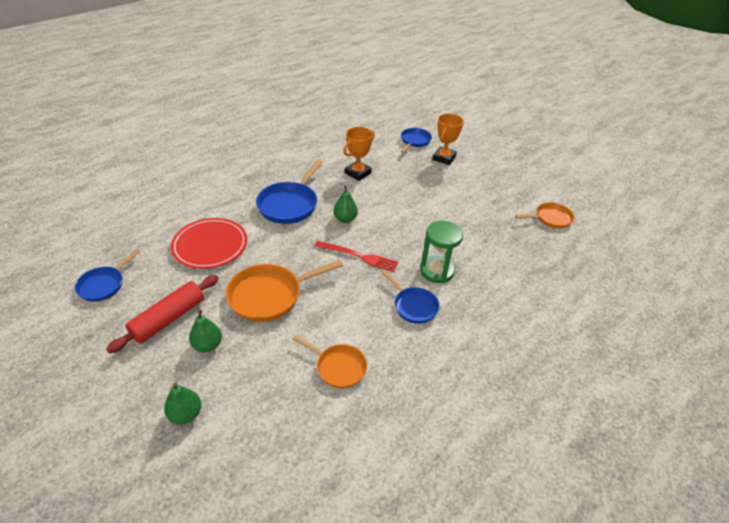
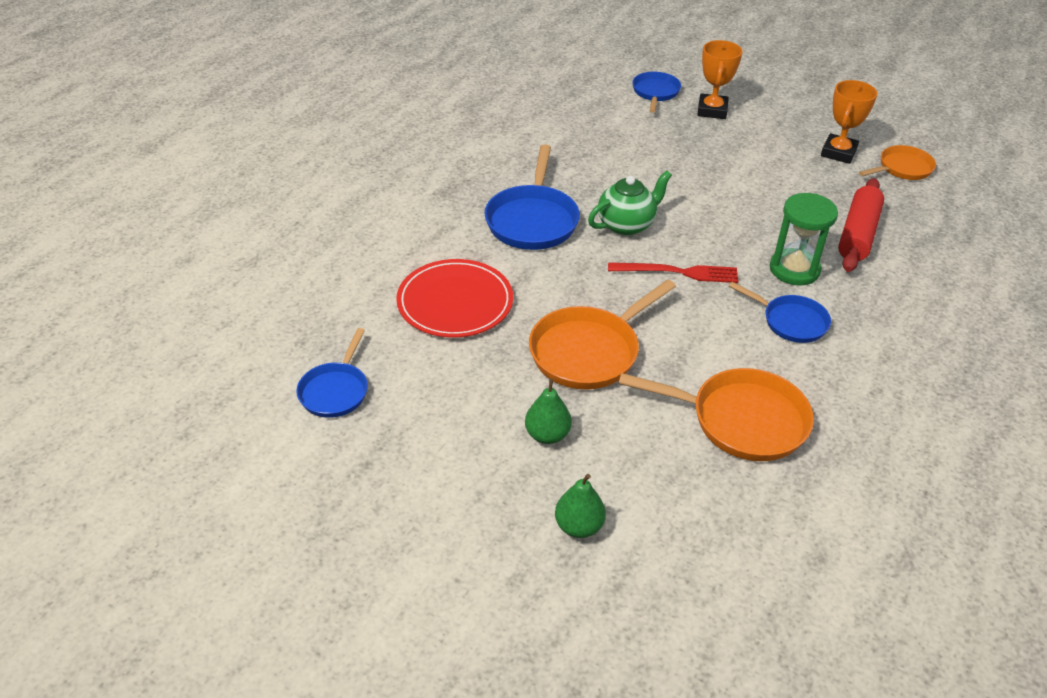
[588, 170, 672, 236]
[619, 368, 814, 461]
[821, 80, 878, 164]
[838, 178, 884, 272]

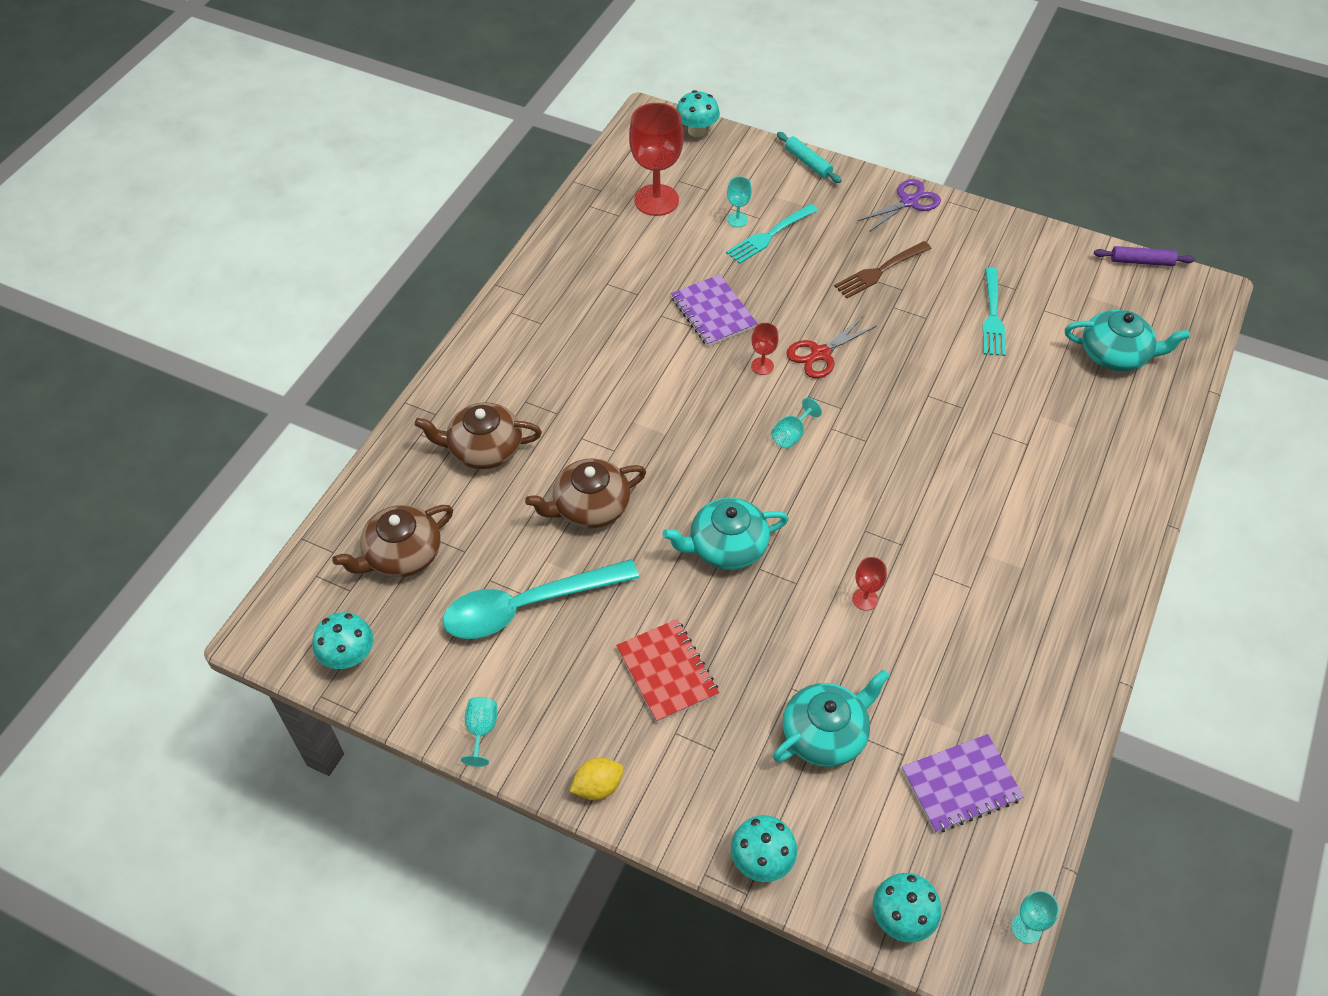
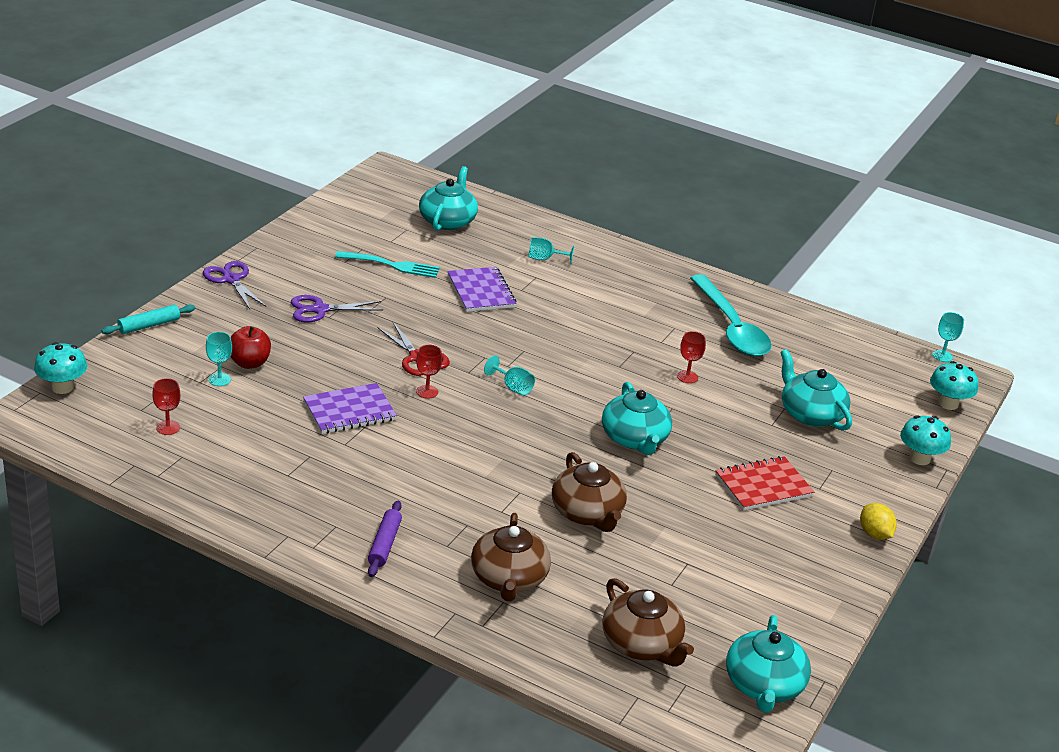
[152, 378, 180, 435]
[230, 326, 271, 369]
[291, 295, 383, 322]
[368, 500, 402, 577]
[447, 267, 517, 312]
[528, 237, 575, 264]
[690, 274, 772, 357]
[726, 615, 811, 713]

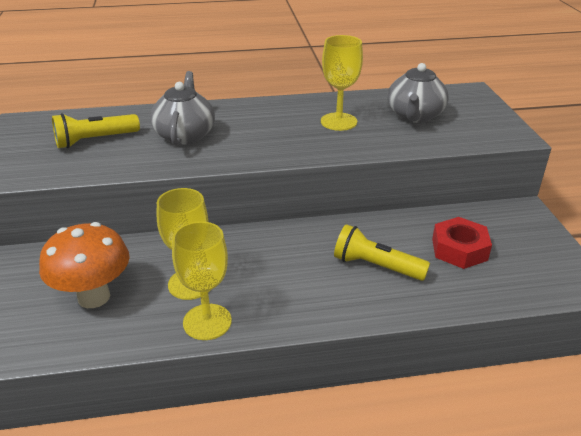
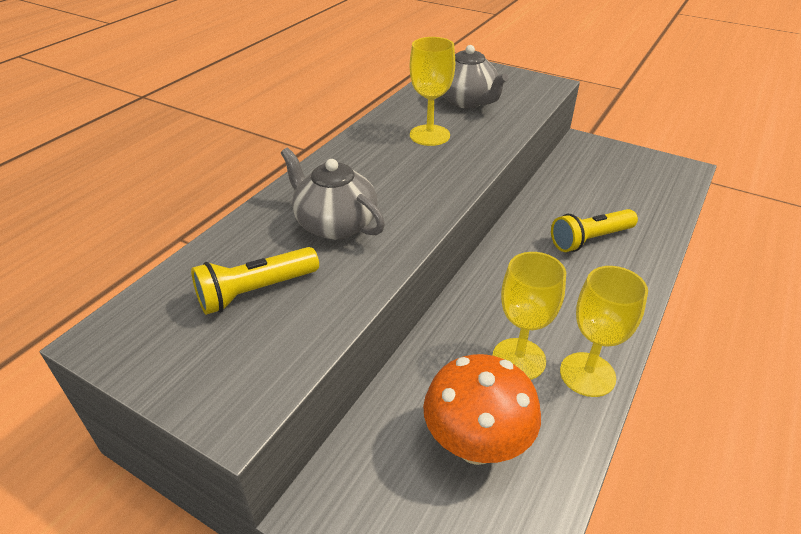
[191, 247, 319, 315]
[432, 217, 492, 269] (first image)

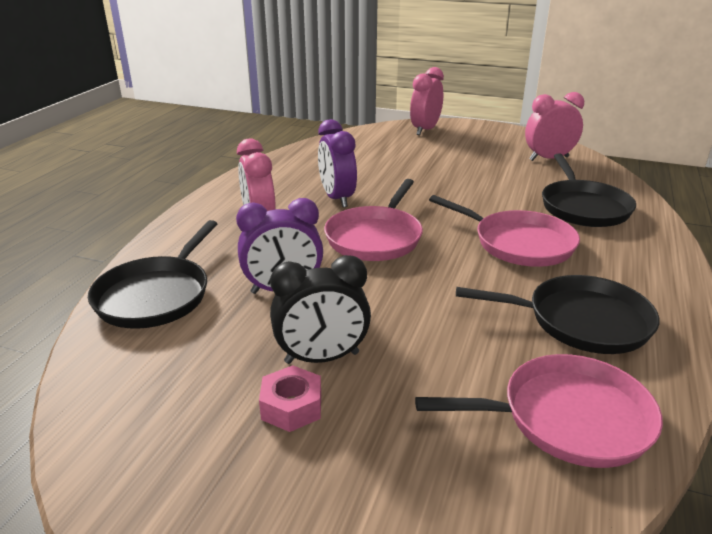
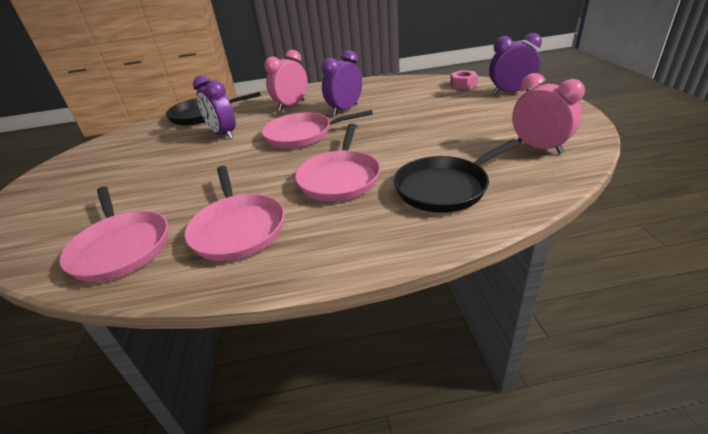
[184, 166, 284, 261]
[450, 70, 478, 89]
[489, 33, 542, 95]
[270, 255, 371, 364] (first image)

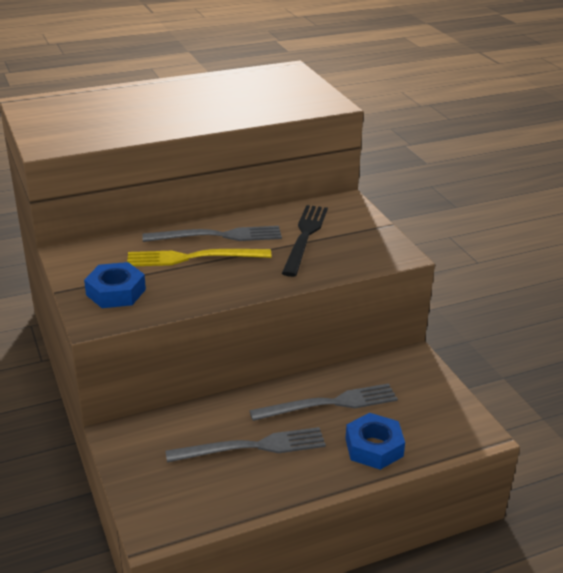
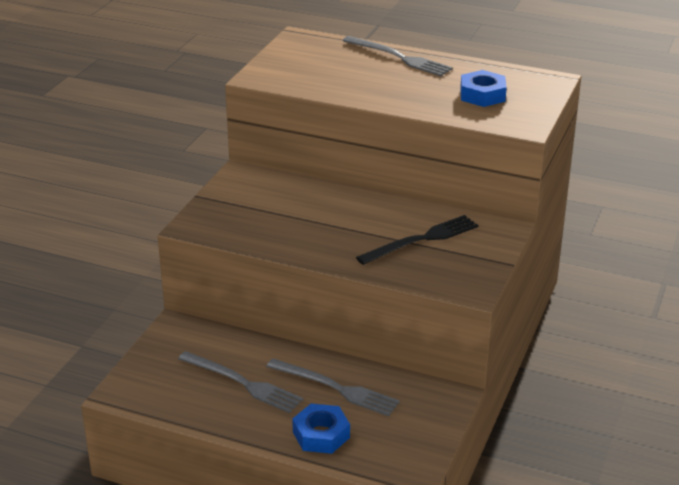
[343, 36, 453, 76]
[460, 70, 507, 107]
[127, 249, 271, 266] (first image)

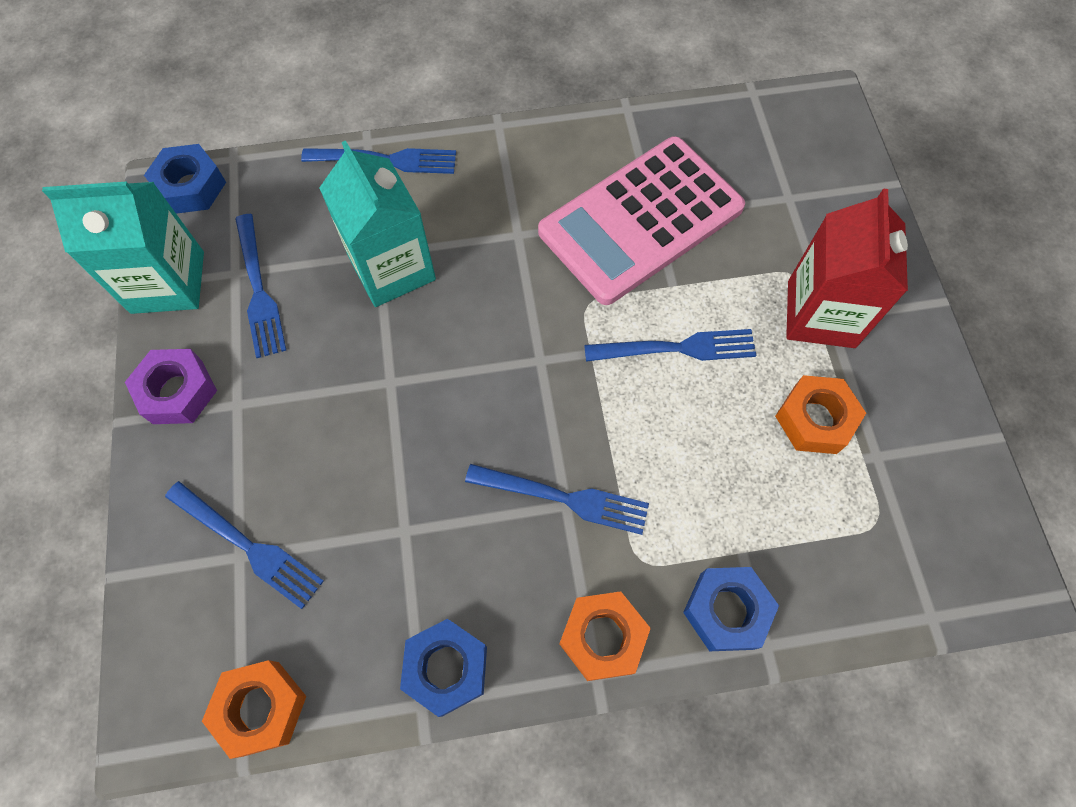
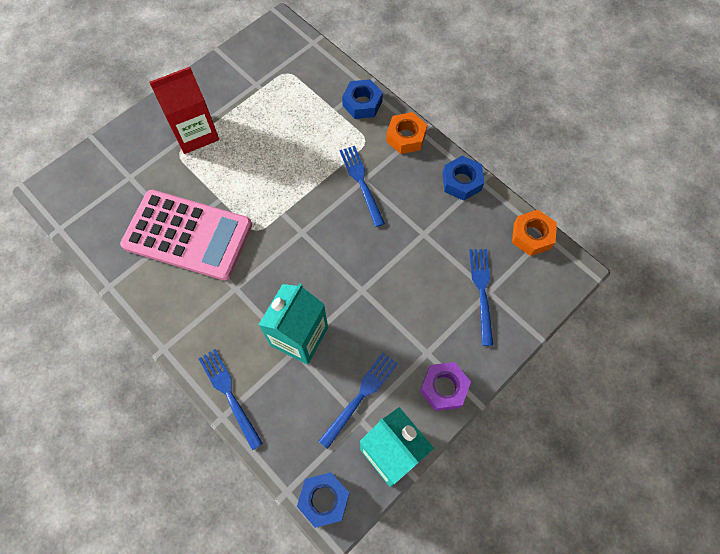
[584, 329, 757, 362] (first image)
[775, 375, 866, 454] (first image)

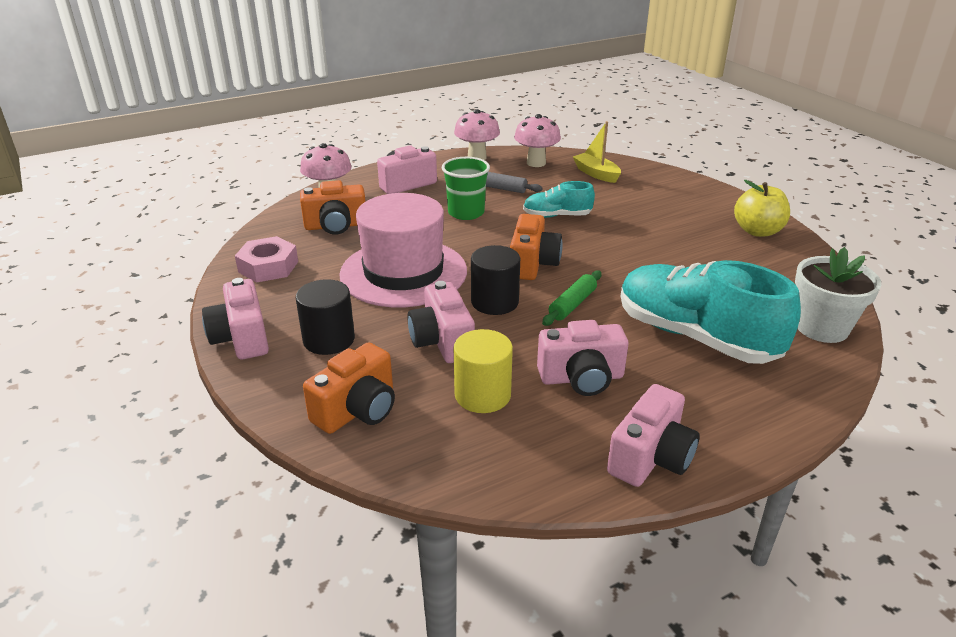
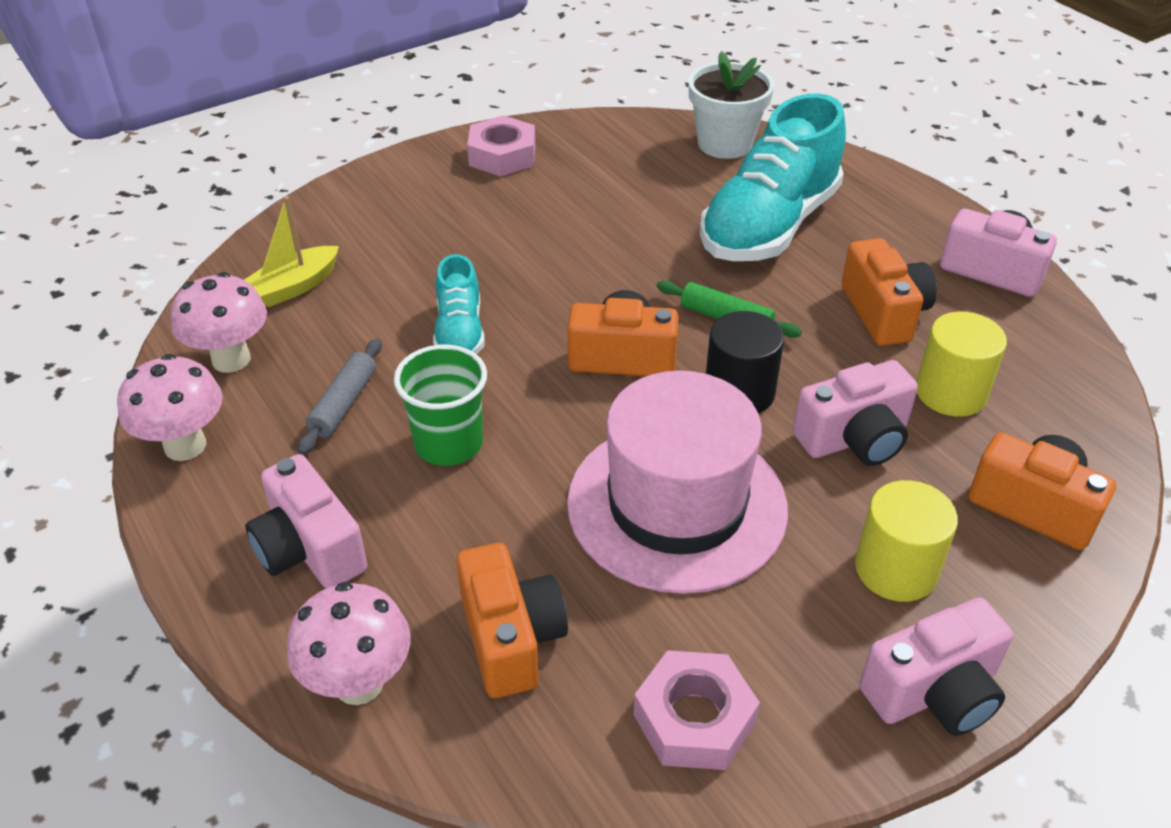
[467, 115, 535, 176]
[841, 238, 937, 346]
[855, 480, 958, 602]

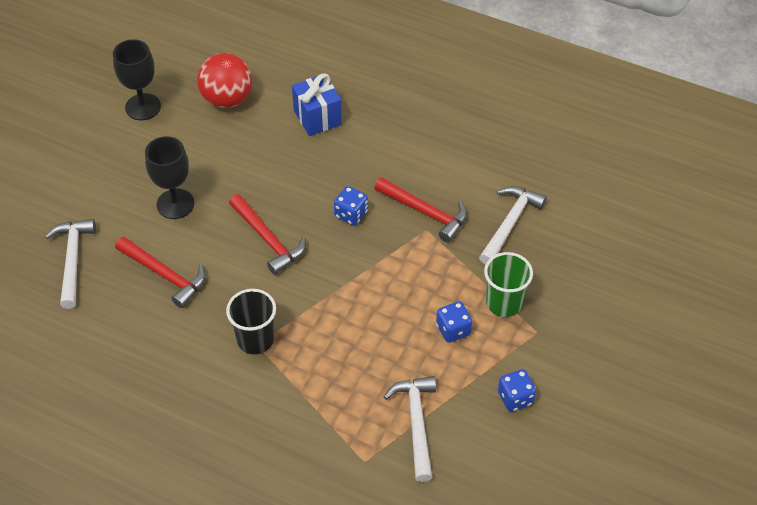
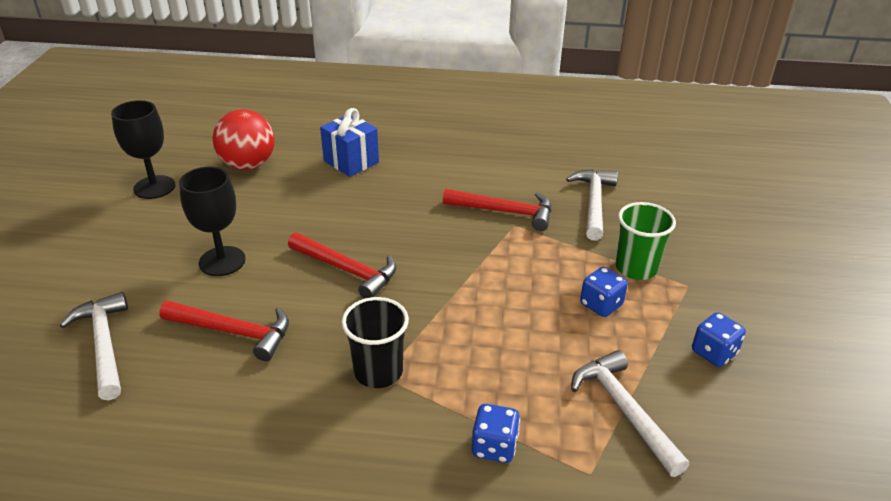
[472, 404, 520, 463]

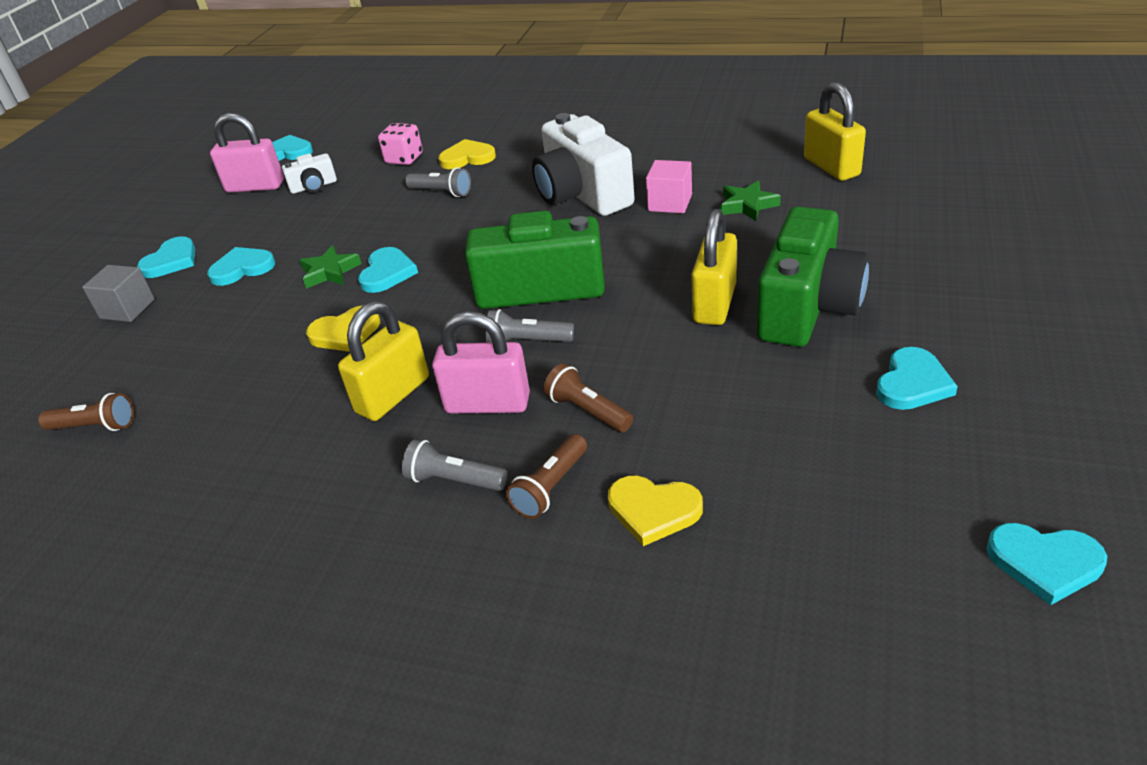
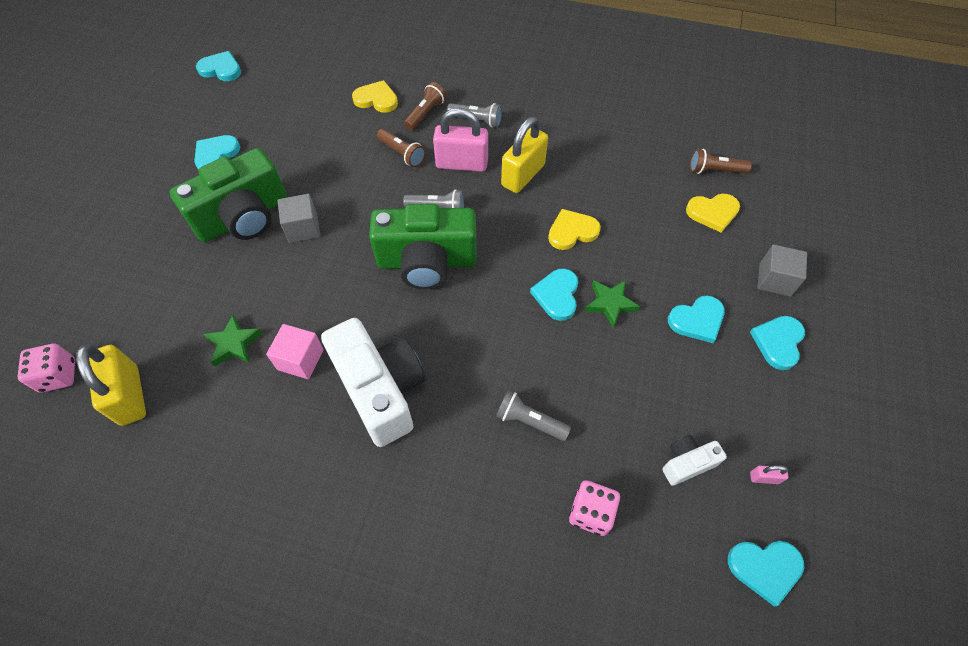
[18, 344, 75, 393]
[170, 148, 287, 242]
[278, 194, 320, 243]
[686, 194, 740, 233]
[750, 466, 789, 484]

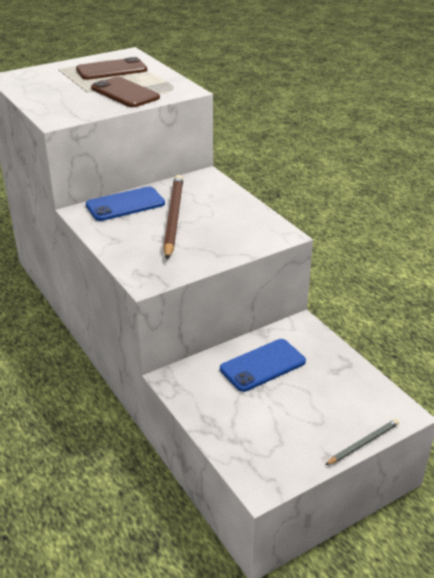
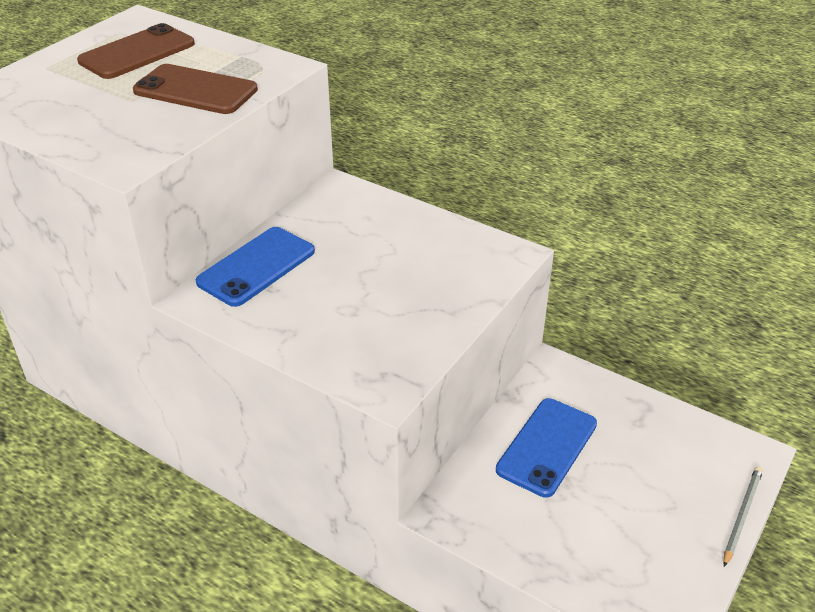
[163, 175, 183, 260] (first image)

